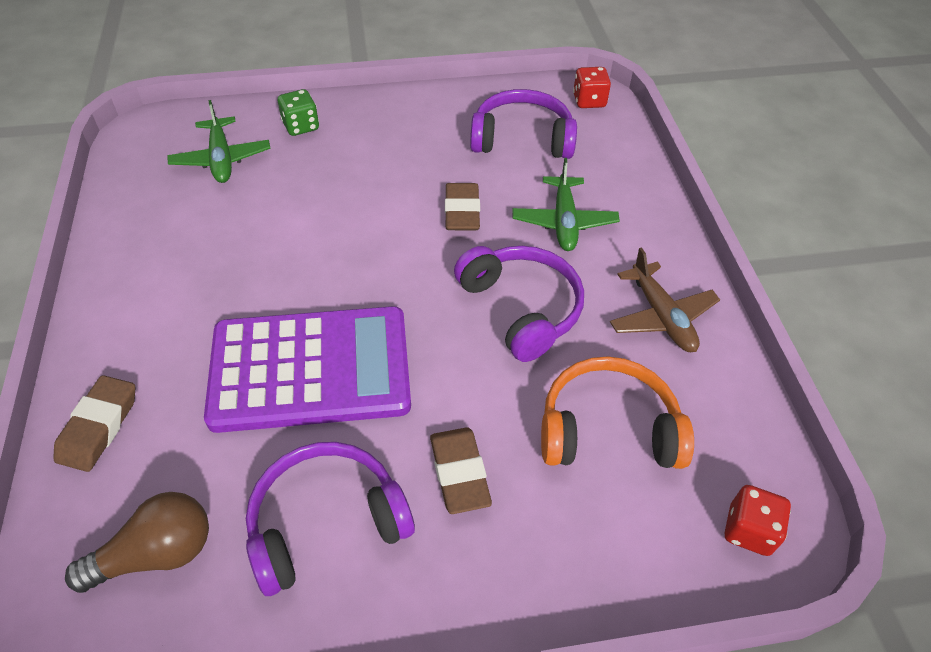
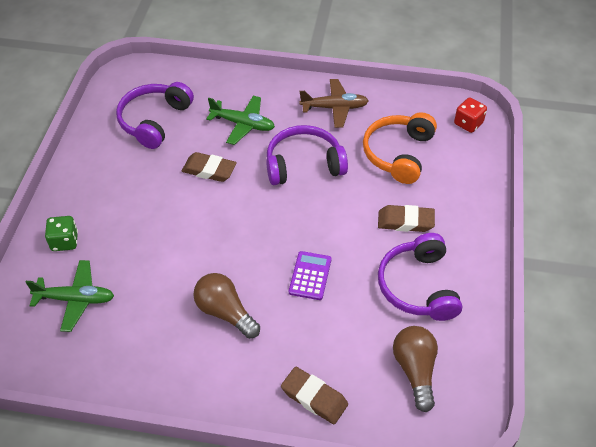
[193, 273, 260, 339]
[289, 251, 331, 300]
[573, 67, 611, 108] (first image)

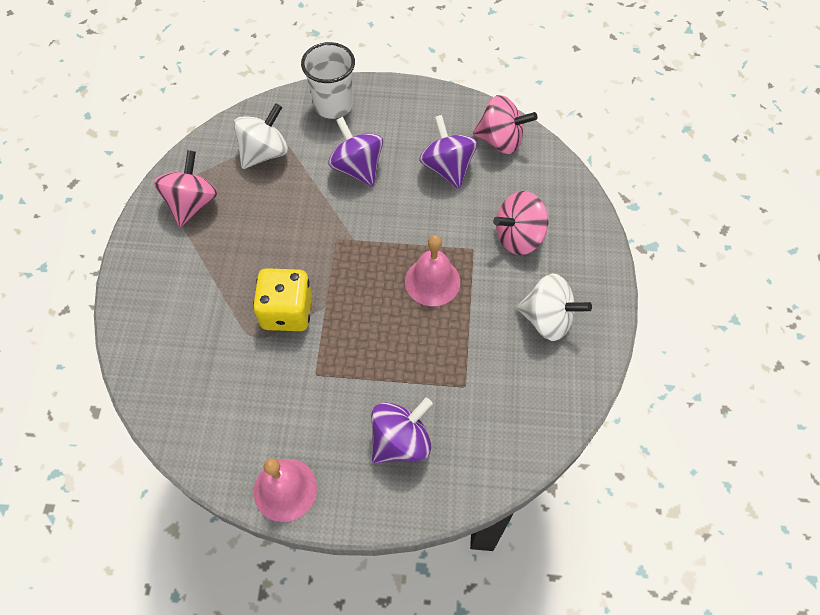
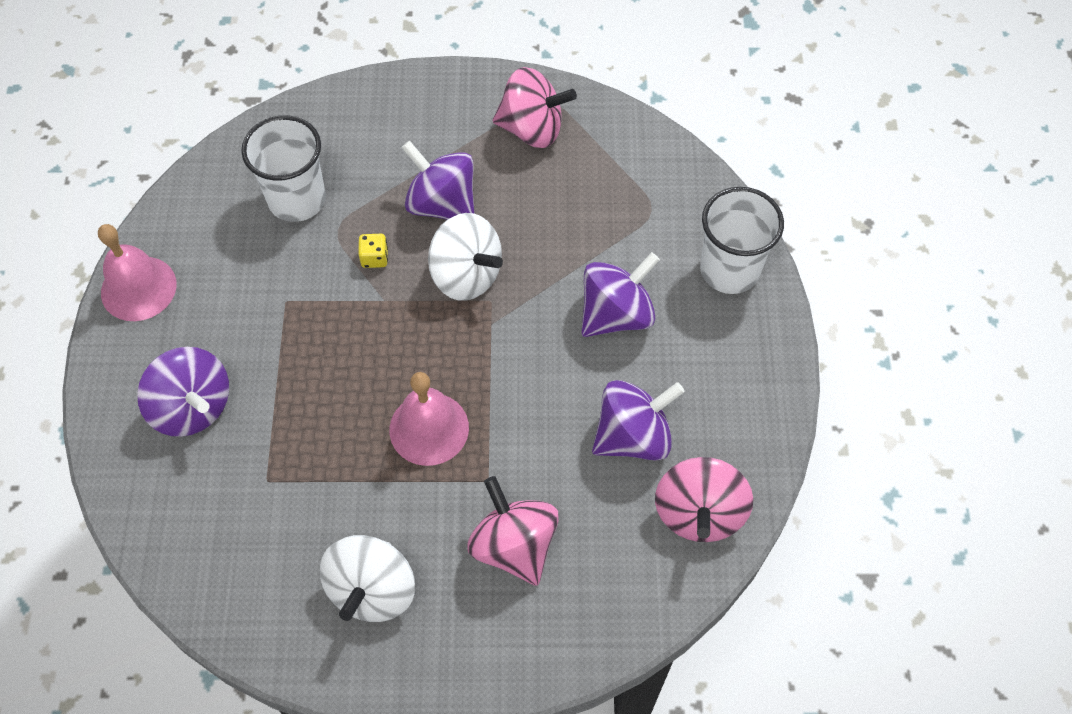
[241, 115, 326, 222]
[358, 234, 388, 268]
[401, 141, 474, 220]
[428, 213, 503, 301]

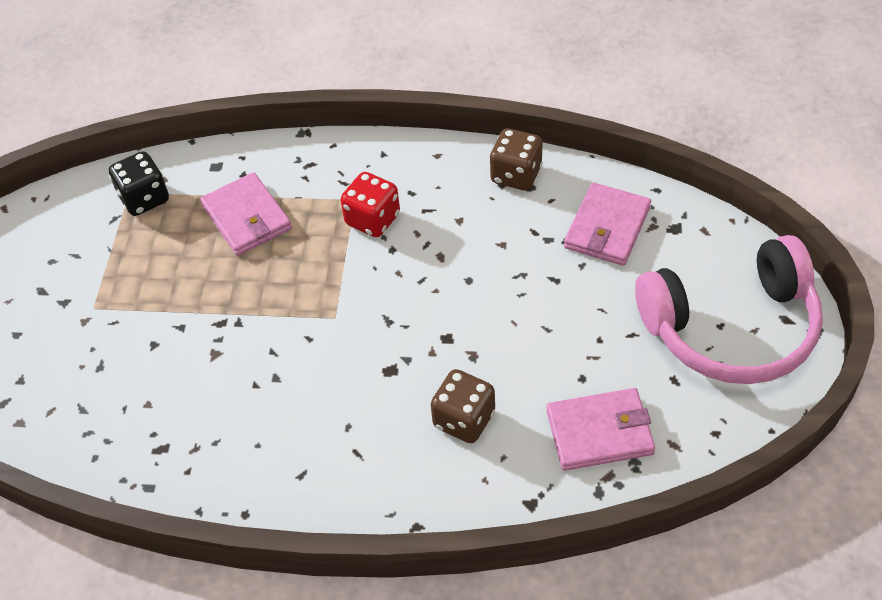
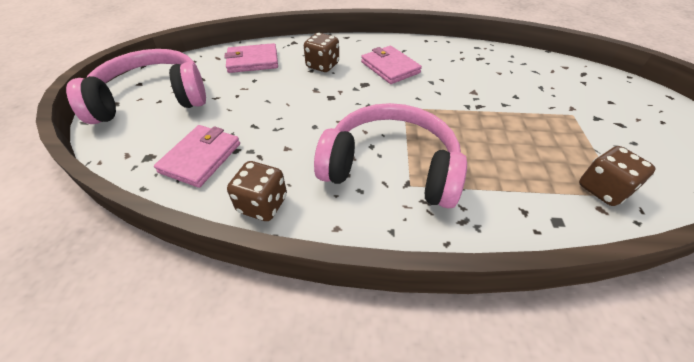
[314, 103, 467, 208]
[361, 46, 422, 84]
[579, 146, 656, 206]

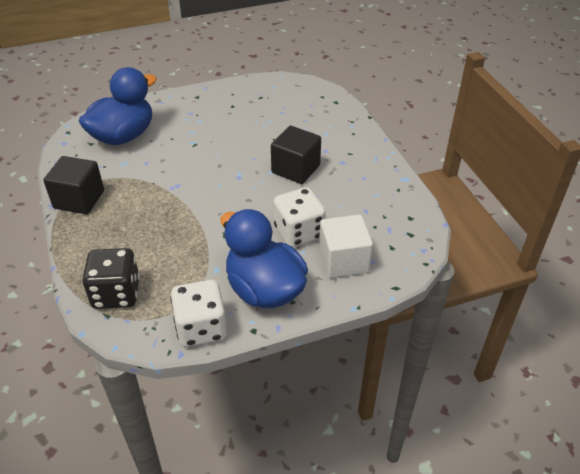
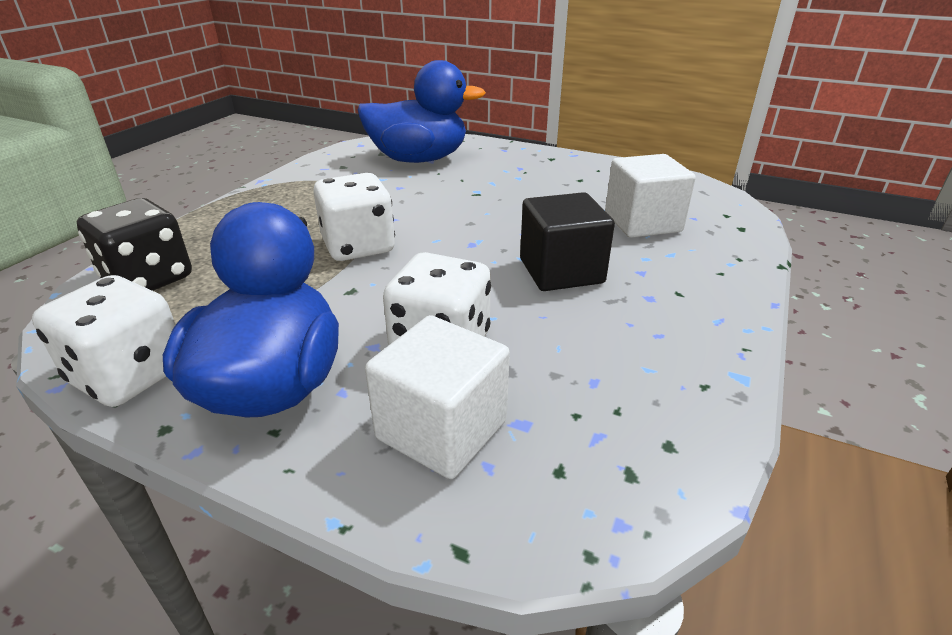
[313, 173, 395, 261]
[605, 154, 696, 238]
[43, 156, 104, 214] (first image)

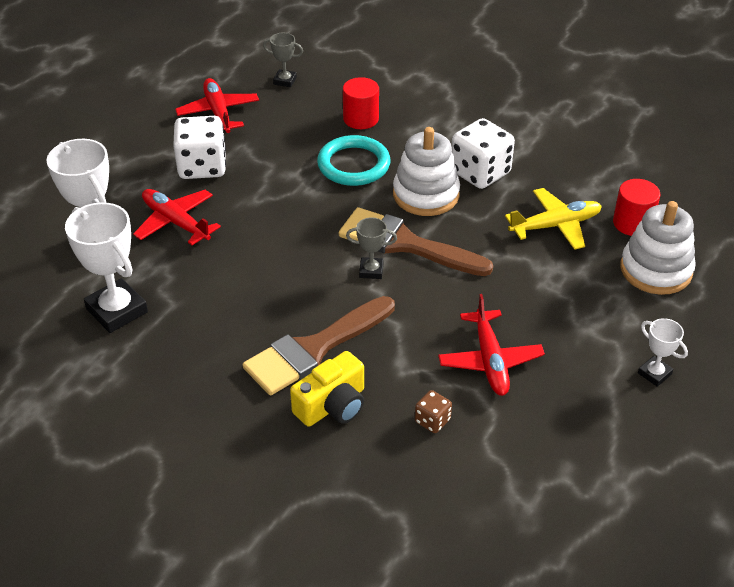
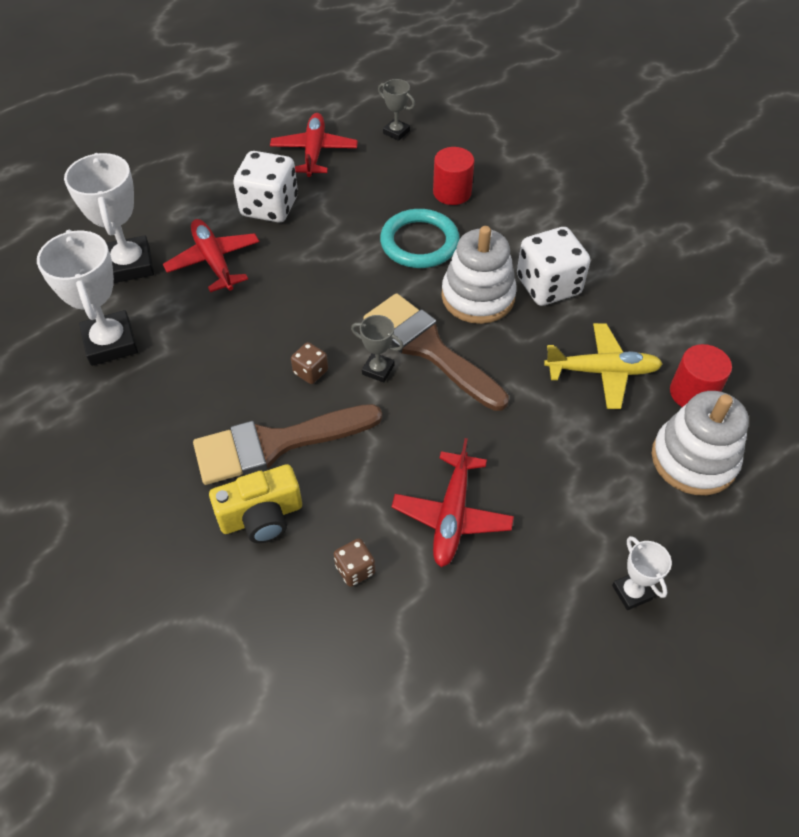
[291, 342, 328, 384]

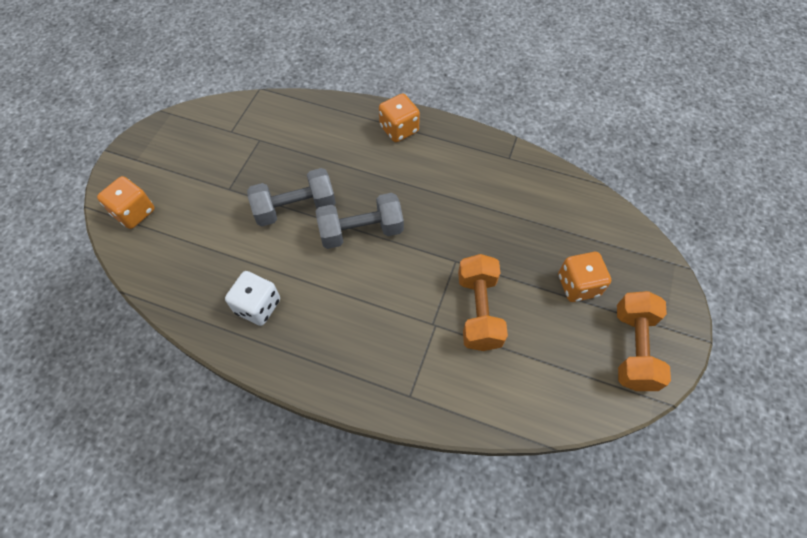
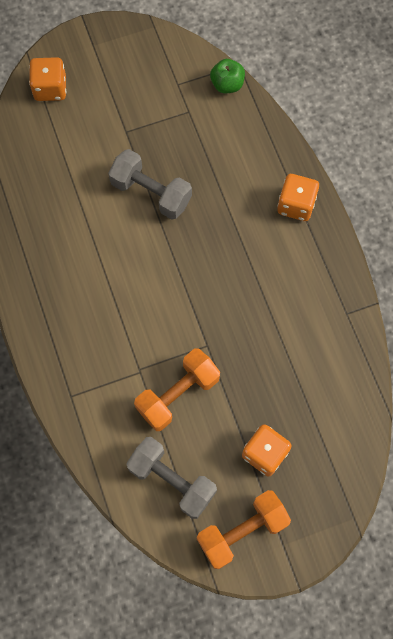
[126, 437, 217, 519]
[210, 59, 245, 93]
[225, 271, 280, 326] (first image)

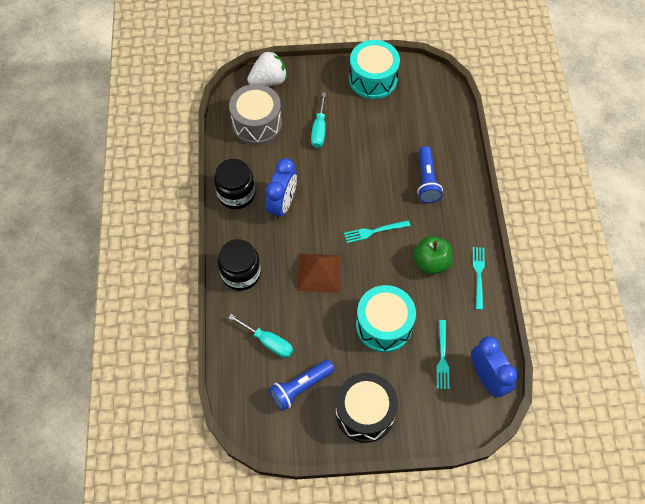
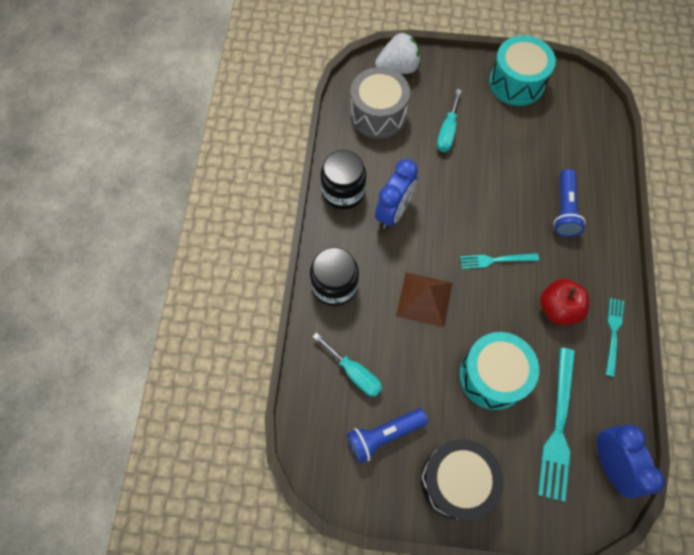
[538, 348, 575, 502]
[540, 279, 589, 325]

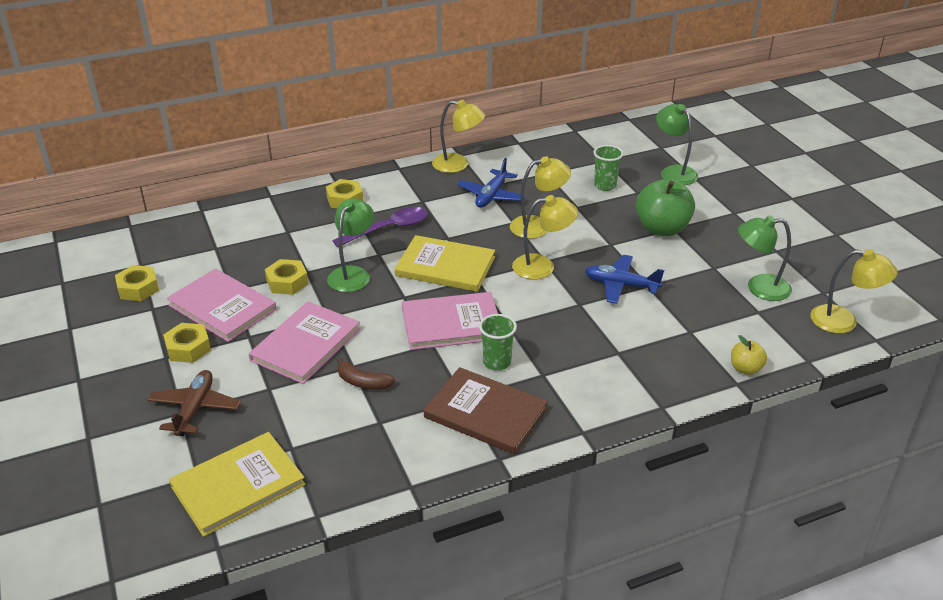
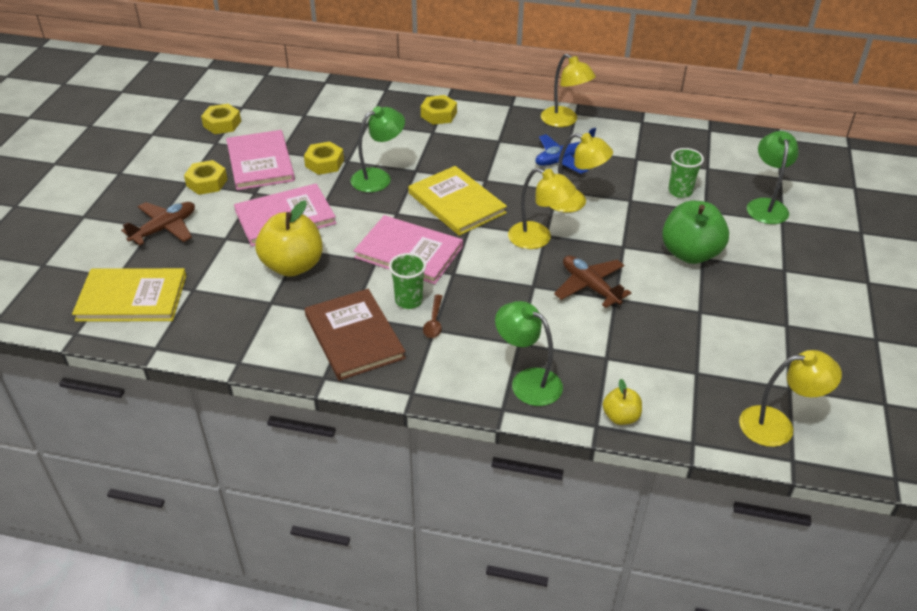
[255, 200, 323, 277]
[423, 295, 442, 338]
[495, 301, 563, 406]
[554, 255, 631, 308]
[739, 350, 842, 447]
[332, 207, 428, 247] (first image)

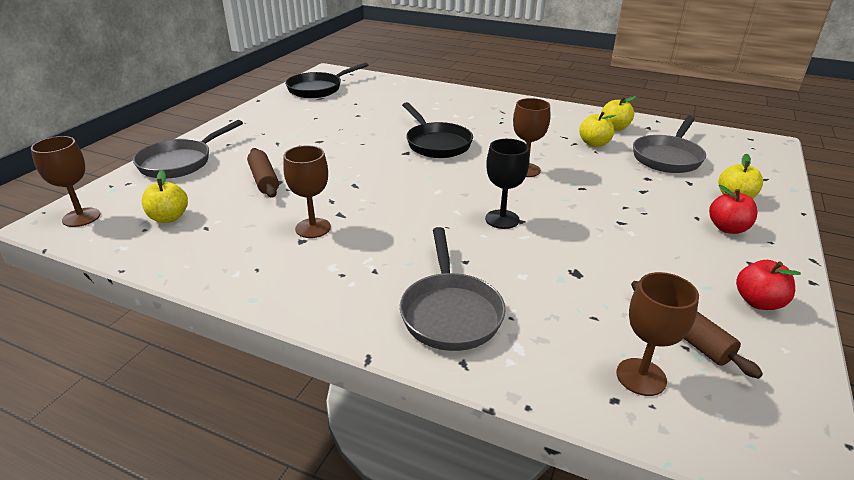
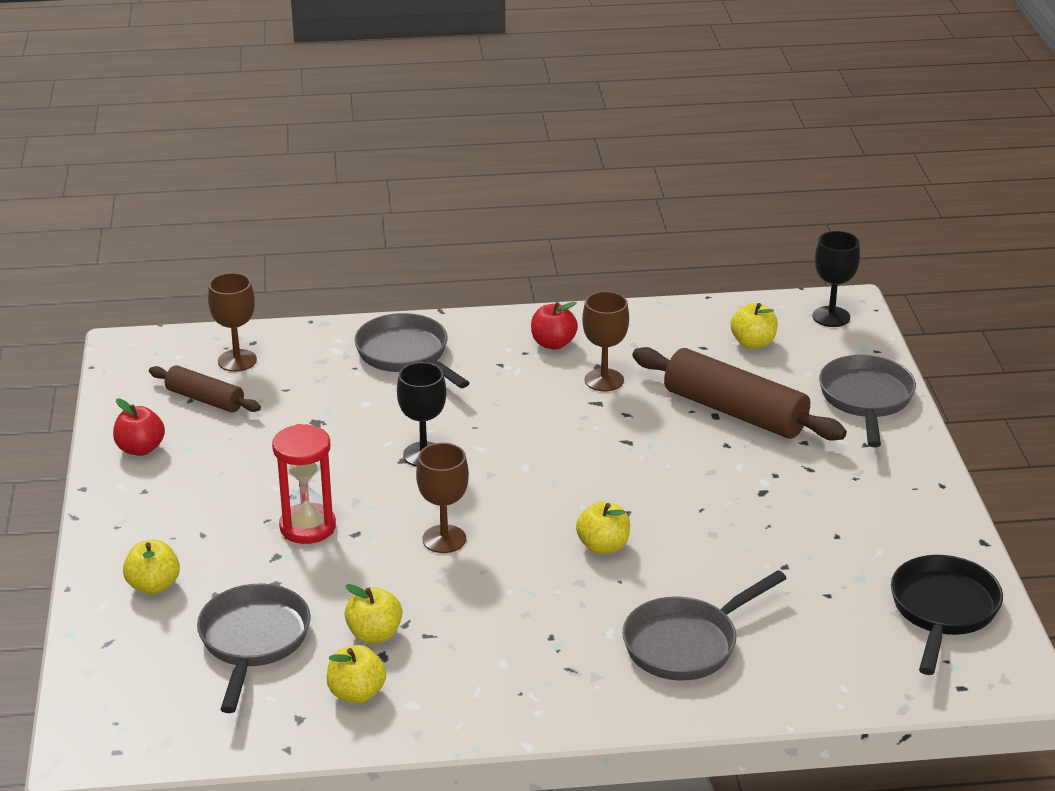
[272, 424, 336, 544]
[531, 302, 578, 350]
[576, 501, 630, 554]
[622, 570, 787, 681]
[632, 347, 847, 441]
[813, 231, 860, 327]

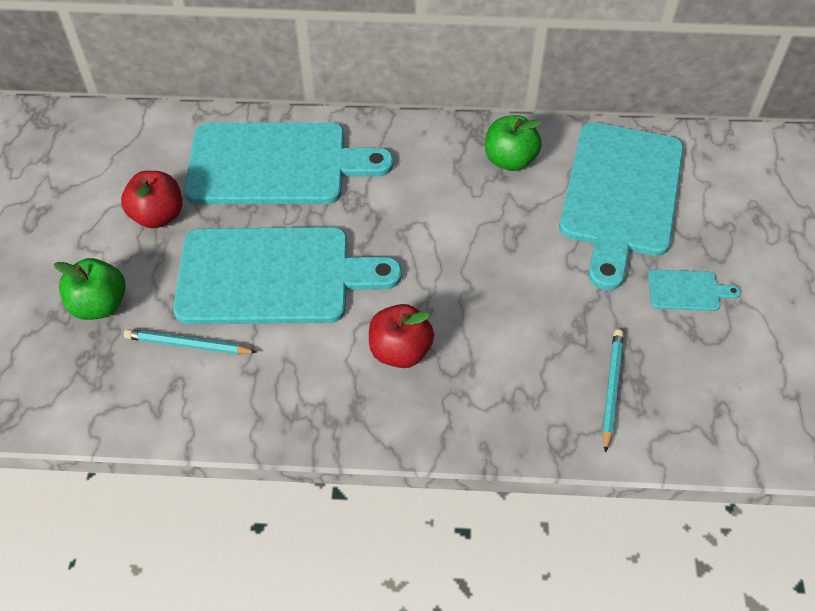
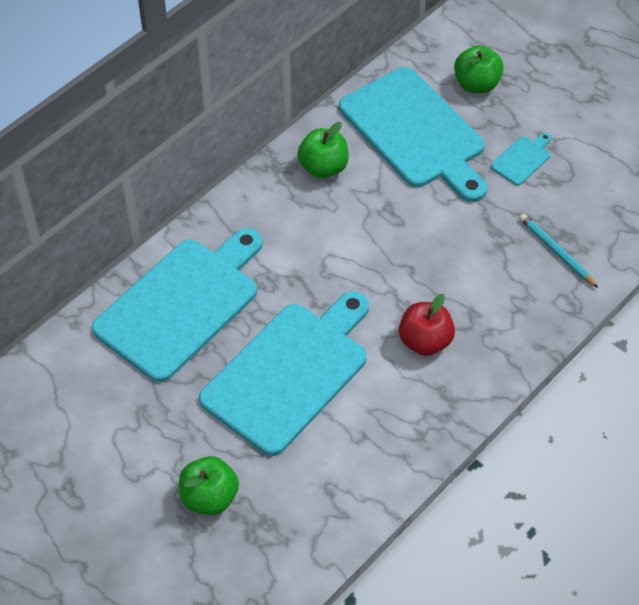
[454, 45, 504, 93]
[121, 171, 182, 228] (first image)
[124, 329, 257, 355] (first image)

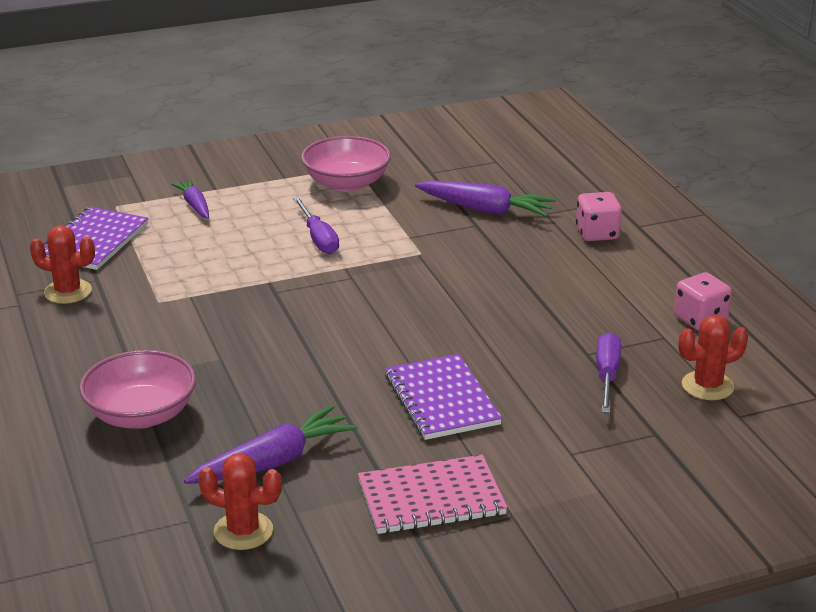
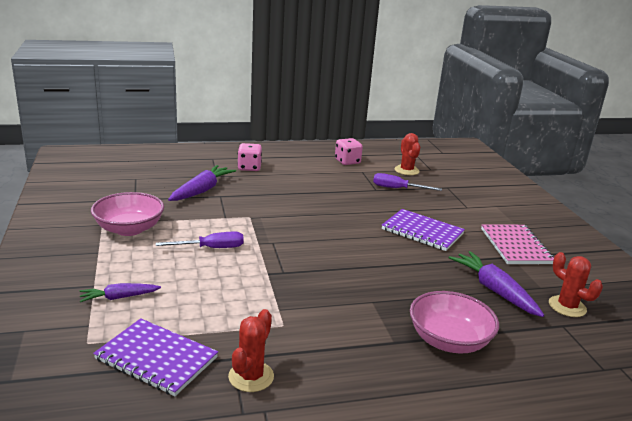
[382, 209, 465, 251]
[549, 252, 603, 317]

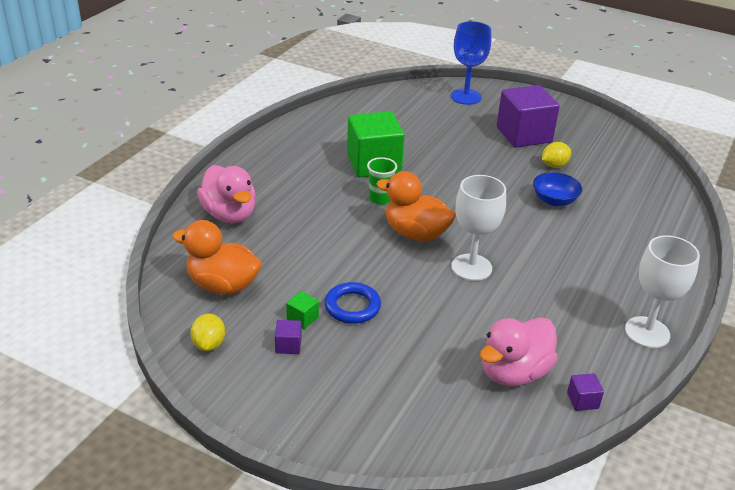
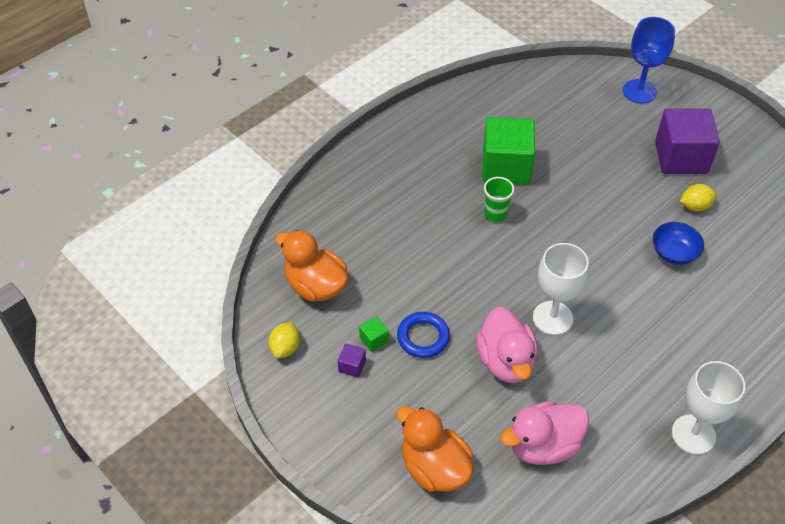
[396, 406, 474, 492]
[476, 307, 538, 383]
[567, 373, 604, 411] (first image)

